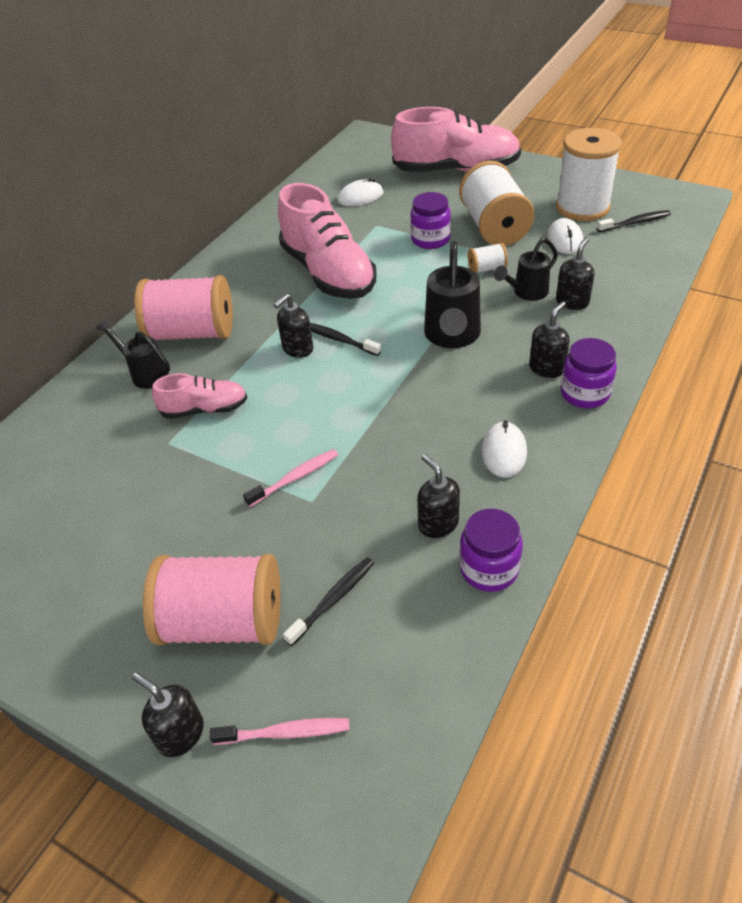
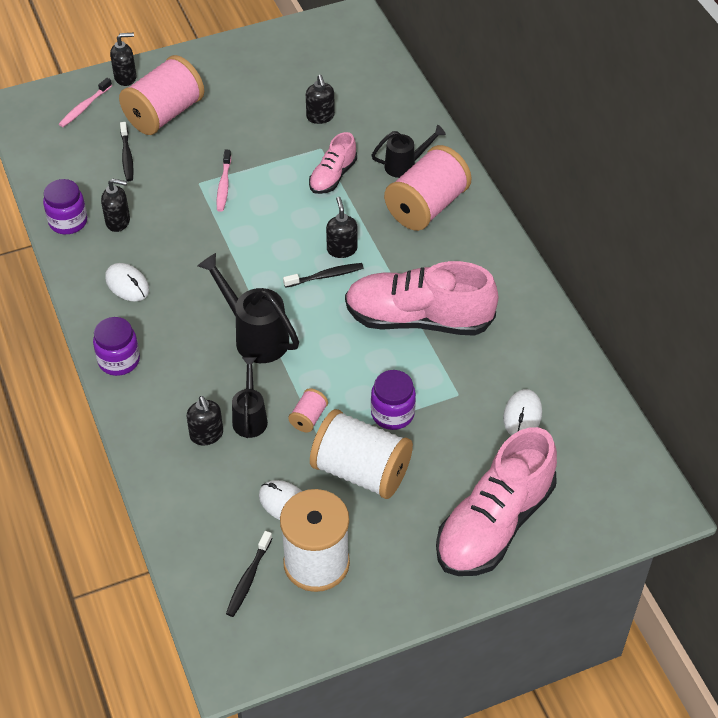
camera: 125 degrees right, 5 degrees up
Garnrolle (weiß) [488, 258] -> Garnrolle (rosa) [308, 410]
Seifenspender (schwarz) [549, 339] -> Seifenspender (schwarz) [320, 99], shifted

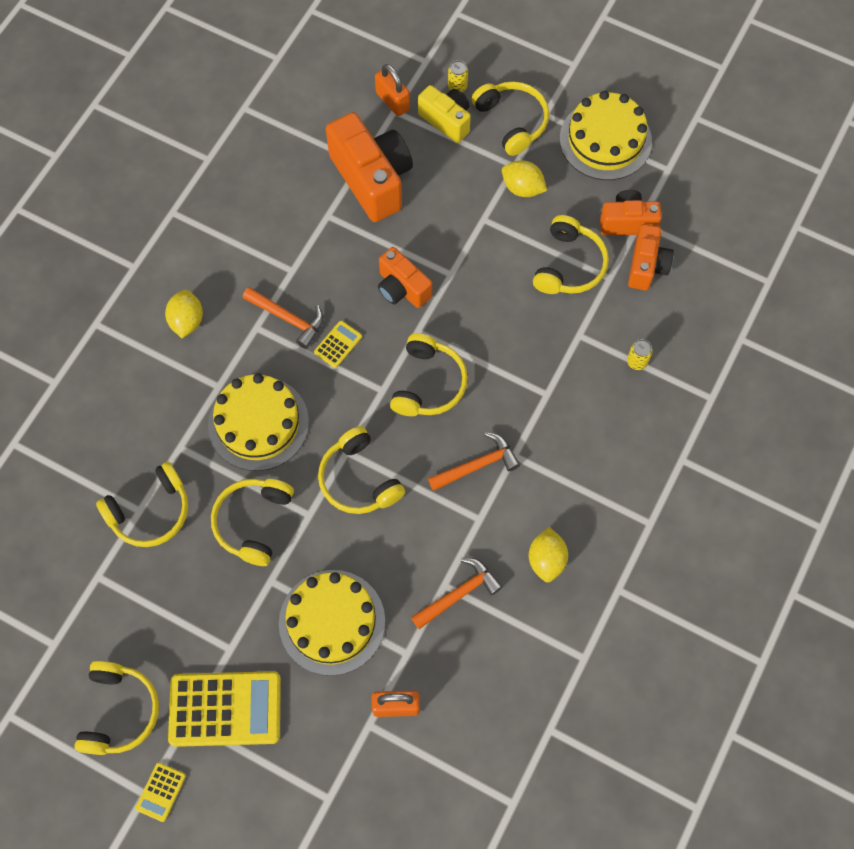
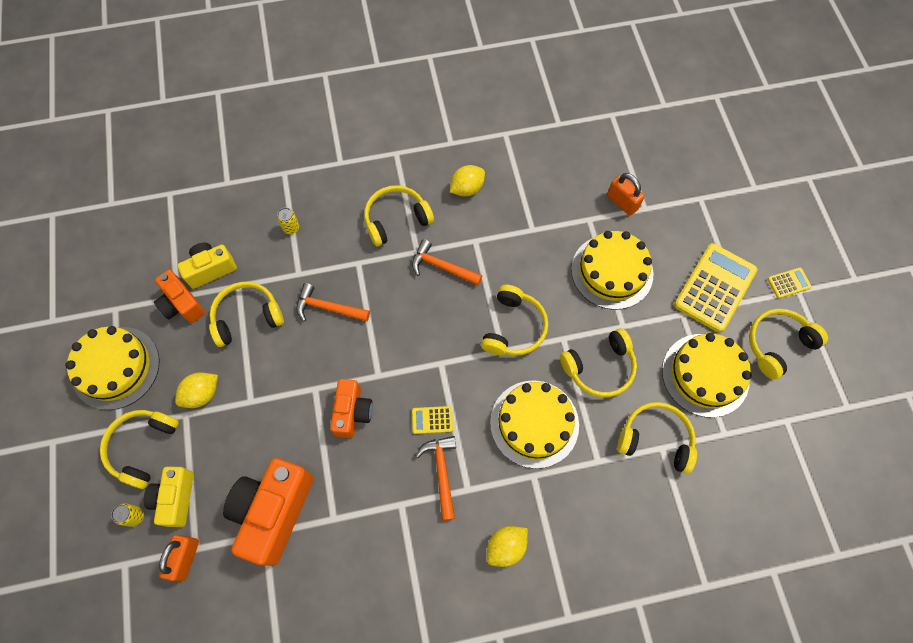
camera: 130 degrees left, 0 degrees up
Taschenrechner (gelb) [224, 709] -> Taschenrechner (gelb) [716, 288], 75 degrees clockwise
Kopfhörer (gelb) [429, 374] -> Kopfhörer (gelb) [399, 216], shifted
Hammer (orange) [457, 593] -> Hammer (orange) [333, 302], shifted
Zitrone (gelb) [524, 178] -> Zitrone (gelb) [196, 390], 60 degrees clockwise
Kamera (orange) [651, 257] -> Kamera (gelb) [207, 266]
none -> Kuchen (gelb) [707, 375]

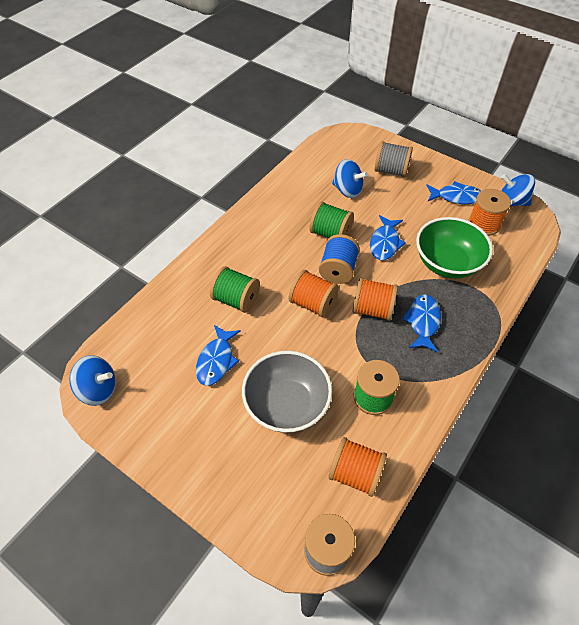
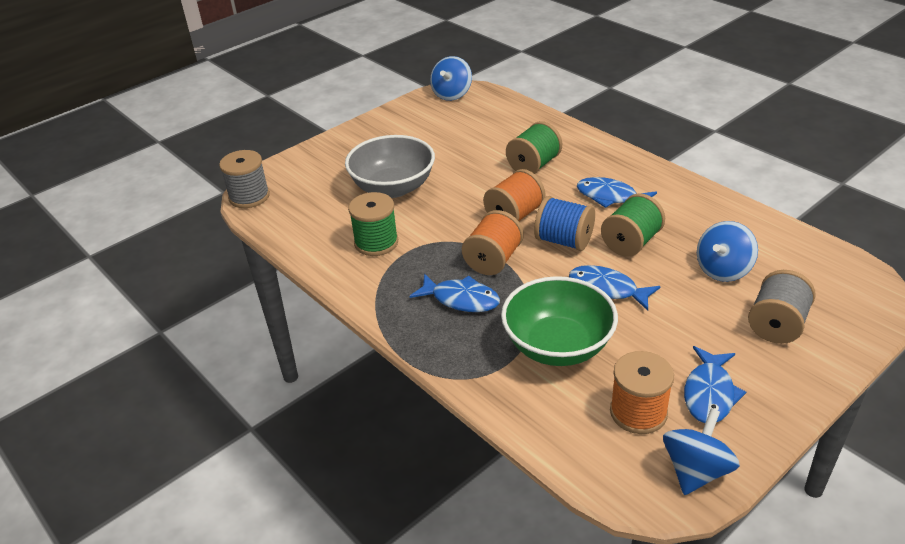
camera: 105 degrees right, 15 degrees down
Fisch (blau) [218, 355] -> Fisch (blau) [617, 192], shifted
Garnrolle (orange) [357, 467] -> none

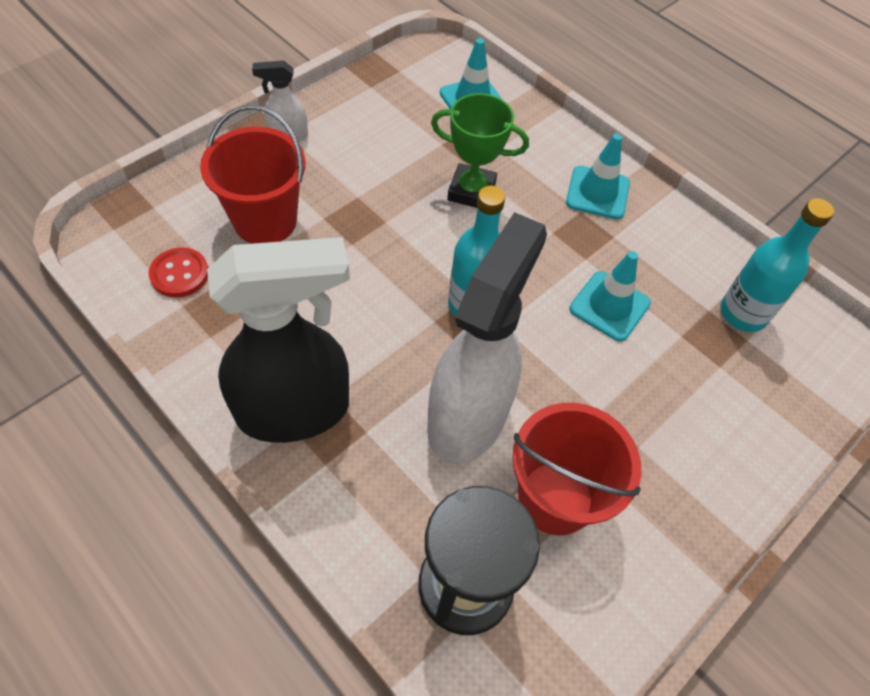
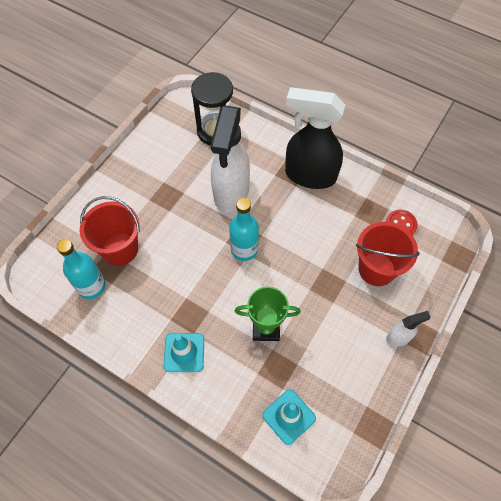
camera: 170 degrees right, 5 degrees up
Sprühflasche (schwarz) [278, 340] -> Sprühflasche (schwarz) [315, 138], 45 degrees clockwise
Eimer (rot) [576, 469] -> Eimer (rot) [110, 231], shifted
Leitkegel (türkis) [610, 296] -> none

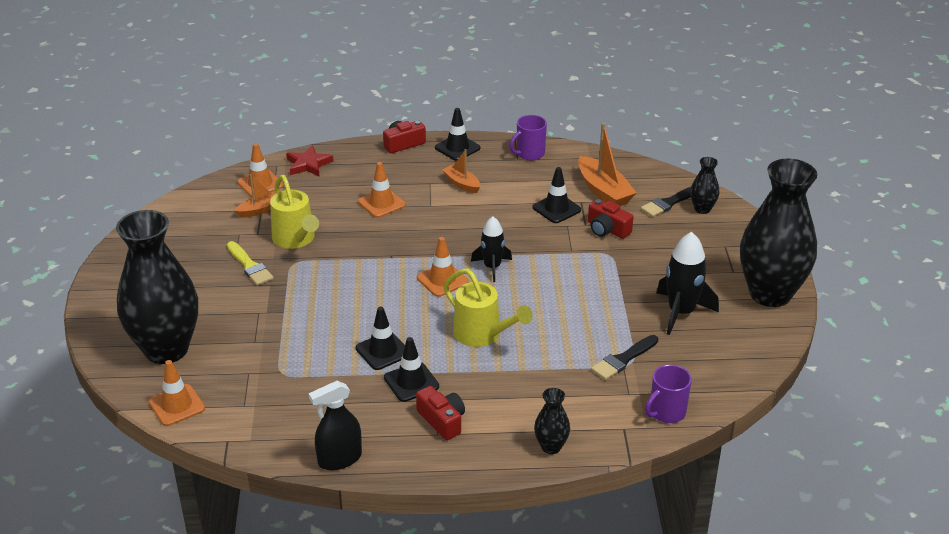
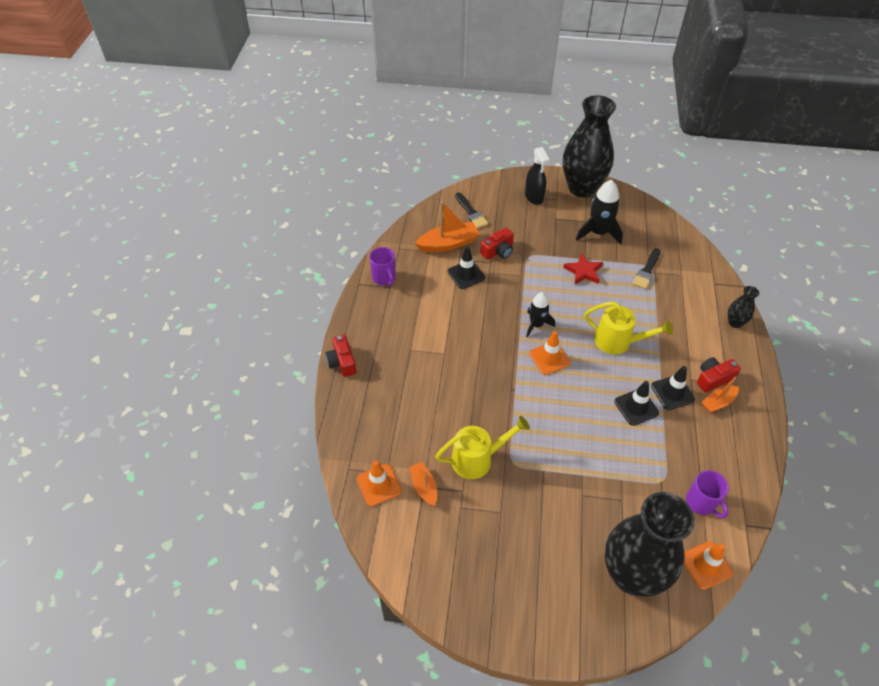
camera: 80 degrees left, 15 degrees up
Pinsel (gelb) [250, 263] -> none
Stern (rot) [309, 161] -> Stern (rot) [583, 268], shifted
Sprühflasche (schwarz) [335, 425] -> Sprühflasche (schwarz) [537, 176], shifted
Leitkegel (orange) [382, 190] -> none
Leitkegel (schwarz) [458, 134] -> none
Boot (orange) [461, 171] -> Boot (orange) [720, 395], shifted
Gießkanne (gelb) [488, 308] -> Gießkanne (gelb) [628, 328], 60 degrees clockwise
Pinsel (schwarz) [624, 357] -> Pinsel (schwarz) [646, 268], 60 degrees clockwise
Tasse (lila) [668, 394] -> Tasse (lila) [707, 494], shifted
Vase (schwarz) [704, 185] -> none

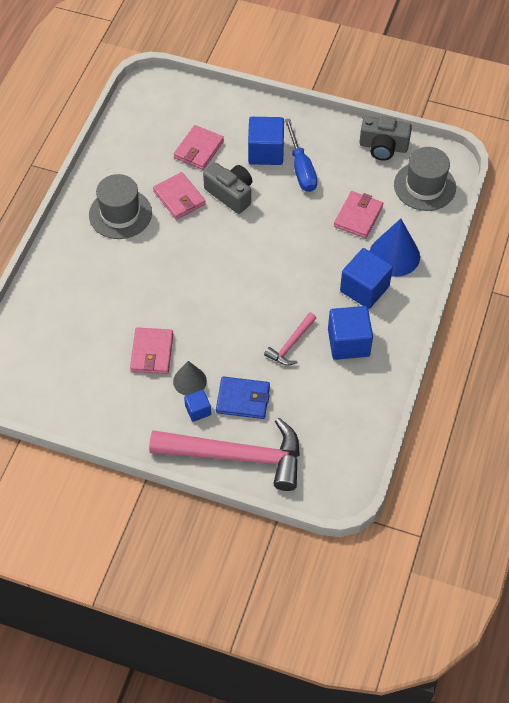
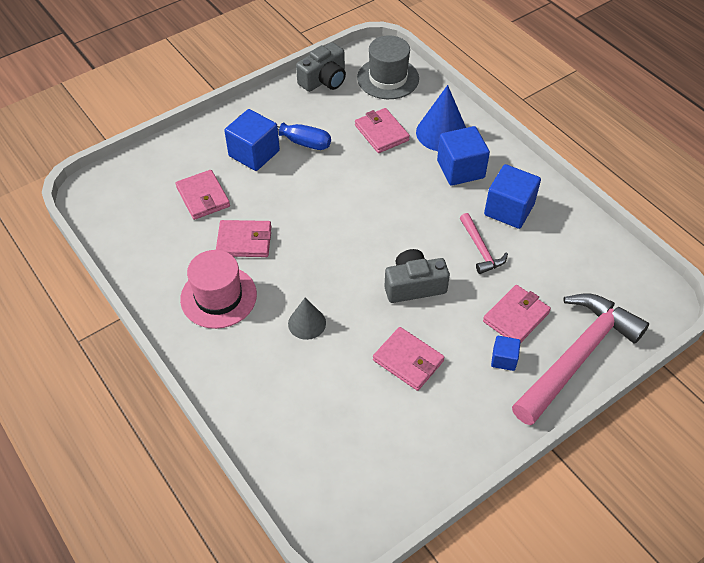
camera: 55 degrees left, 5 degrees down
Hut (grau) [120, 206] -> Hut (rosa) [218, 289]
Kegel (grau) [190, 378] -> Kegel (grau) [307, 319], shifted
Kamera (grau) [227, 188] -> Kamera (grau) [417, 276], shifted
Geldbörse (blau) [243, 397] -> Geldbörse (rosa) [517, 314]

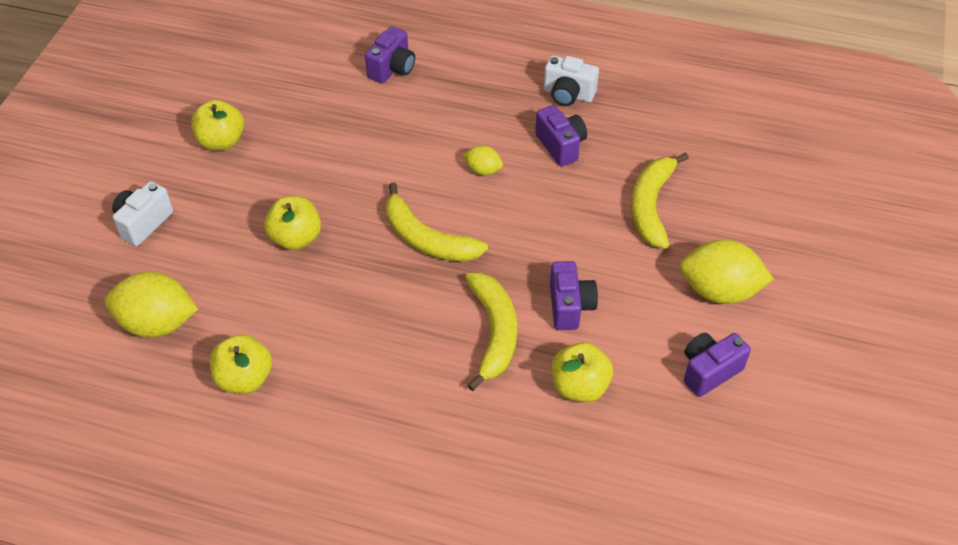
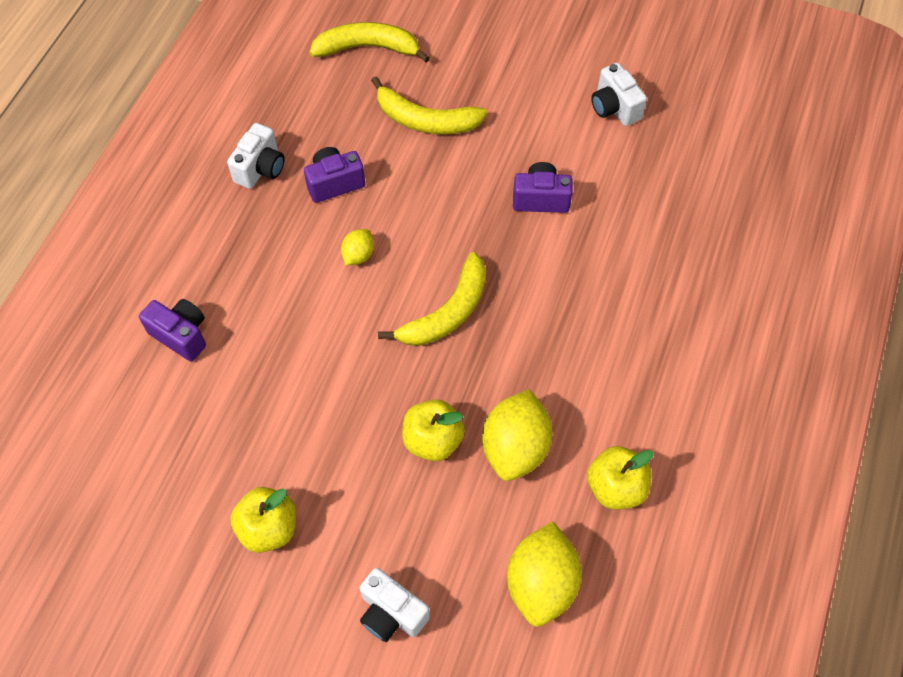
camera: 85 degrees left, 10 degrees up
Banane (gelb) [491, 332] -> Banane (gelb) [369, 42], shifted
Apfel (gelb) [582, 372] -> none
Zitrone (gelb) [727, 272] -> Zitrone (gelb) [517, 435], shifted
Kamera (lila) [717, 365] -> Kamera (weiß) [619, 94]

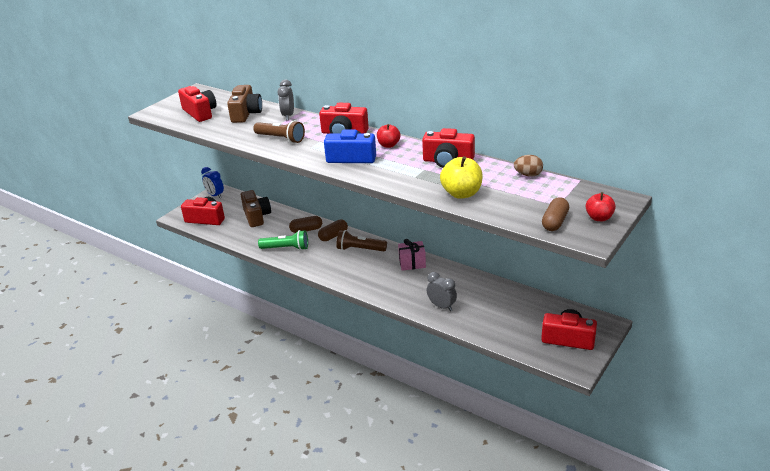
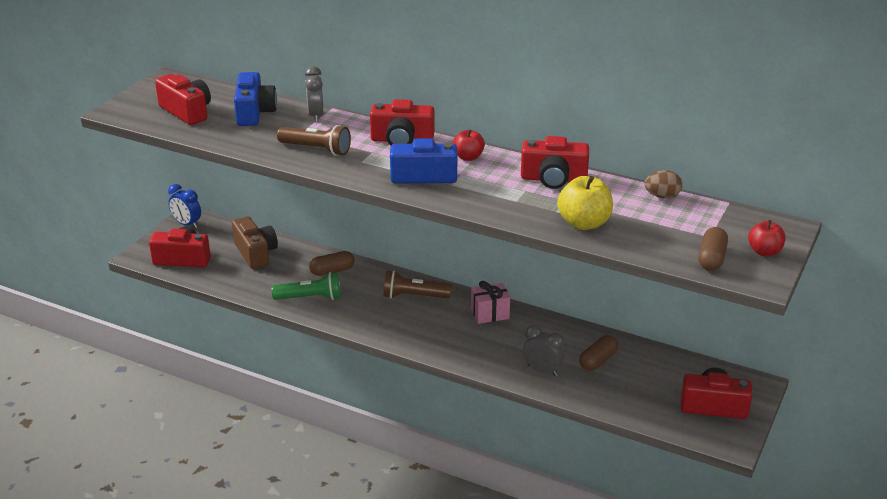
camera: 10 degrees left, 0 degrees up
Kamera (braun) [244, 104] -> Kamera (blau) [255, 99]
Kapsel (braun) [333, 230] -> Kapsel (braun) [598, 353], shifted

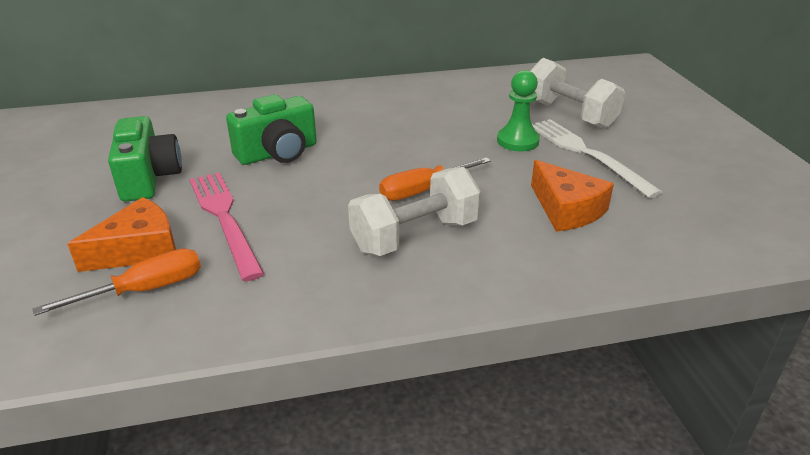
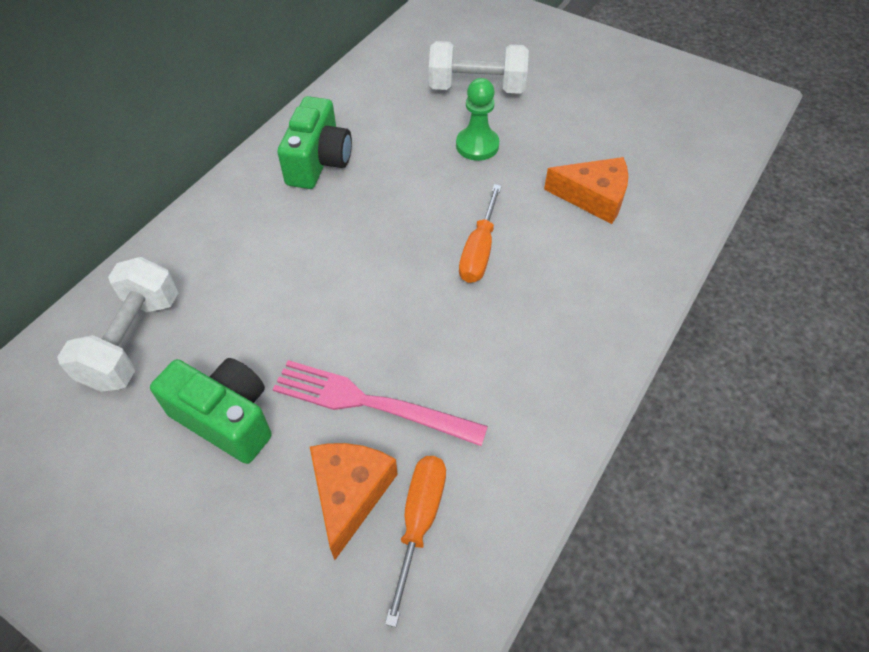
camera: 45 degrees left, 20 degrees up
Kamera (grün) [271, 129] -> Kamera (grün) [314, 142], shifted
Hantel (weiß) [414, 211] -> Hantel (weiß) [117, 324], shifted
Gabel (weiß) [597, 158] -> none

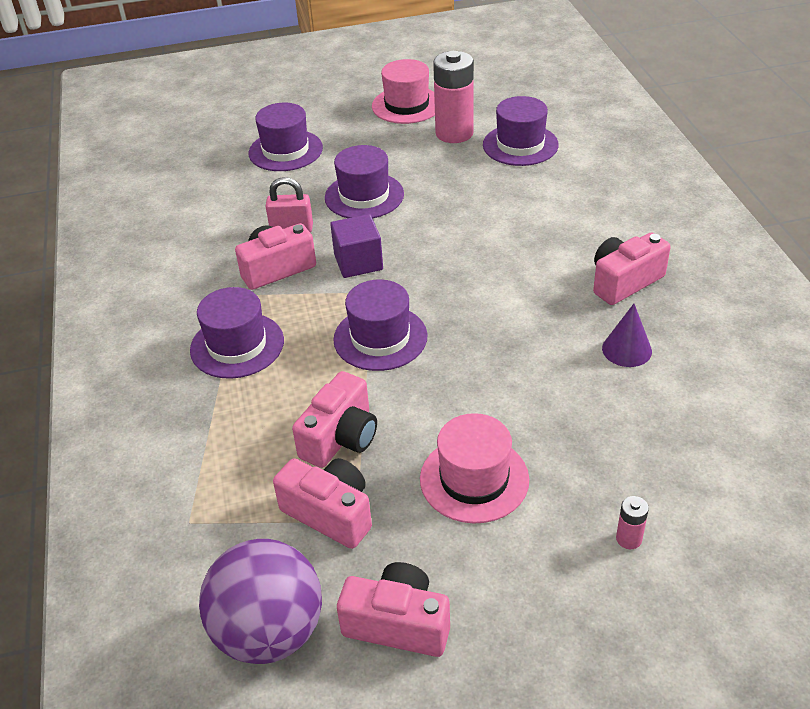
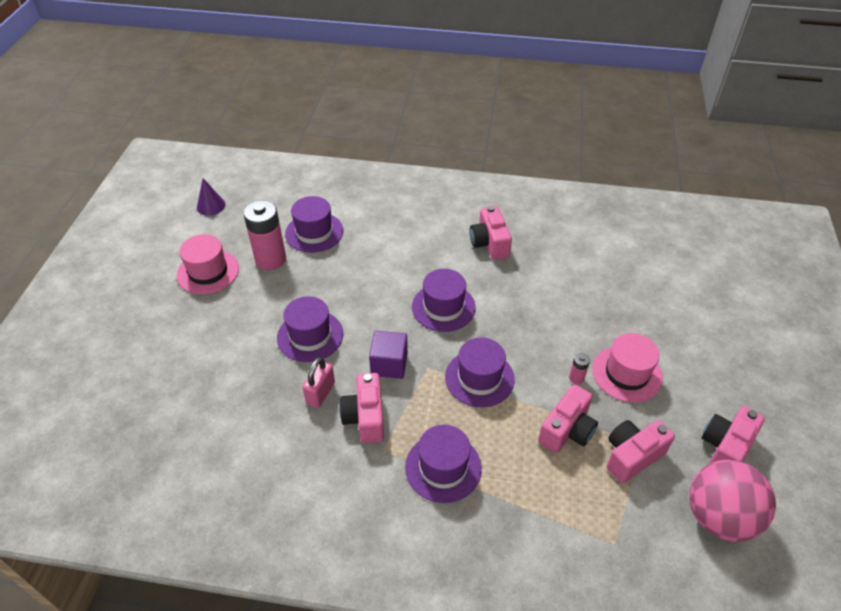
camera: 70 degrees left, 5 degrees up
Ball (lila) [260, 601] -> Ball (rosa) [732, 501]
Hut (lila) [286, 137] -> Hut (lila) [444, 300], shifted
Kamera (rosa) [334, 419] -> Kamera (rosa) [568, 418], 75 degrees clockwise
Kegel (lila) [627, 335] -> Kegel (lila) [211, 197], shifted
Batterie (rosa) [632, 522] -> Batterie (rosa) [579, 368], shifted

